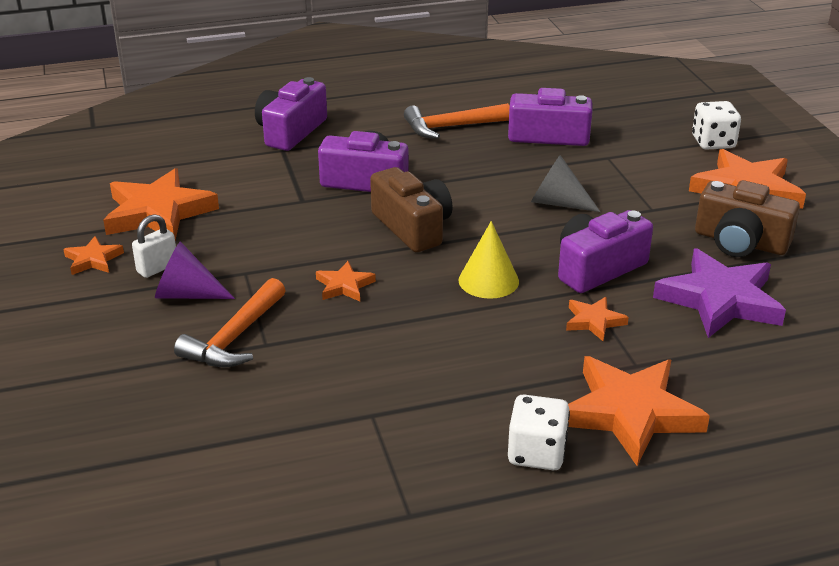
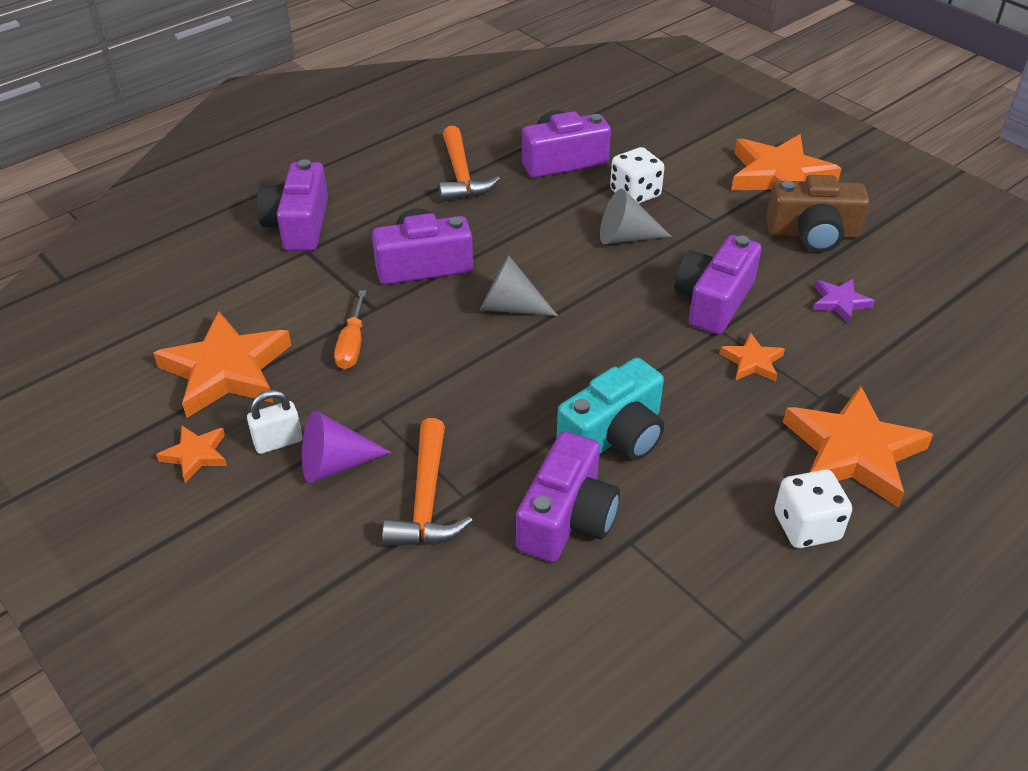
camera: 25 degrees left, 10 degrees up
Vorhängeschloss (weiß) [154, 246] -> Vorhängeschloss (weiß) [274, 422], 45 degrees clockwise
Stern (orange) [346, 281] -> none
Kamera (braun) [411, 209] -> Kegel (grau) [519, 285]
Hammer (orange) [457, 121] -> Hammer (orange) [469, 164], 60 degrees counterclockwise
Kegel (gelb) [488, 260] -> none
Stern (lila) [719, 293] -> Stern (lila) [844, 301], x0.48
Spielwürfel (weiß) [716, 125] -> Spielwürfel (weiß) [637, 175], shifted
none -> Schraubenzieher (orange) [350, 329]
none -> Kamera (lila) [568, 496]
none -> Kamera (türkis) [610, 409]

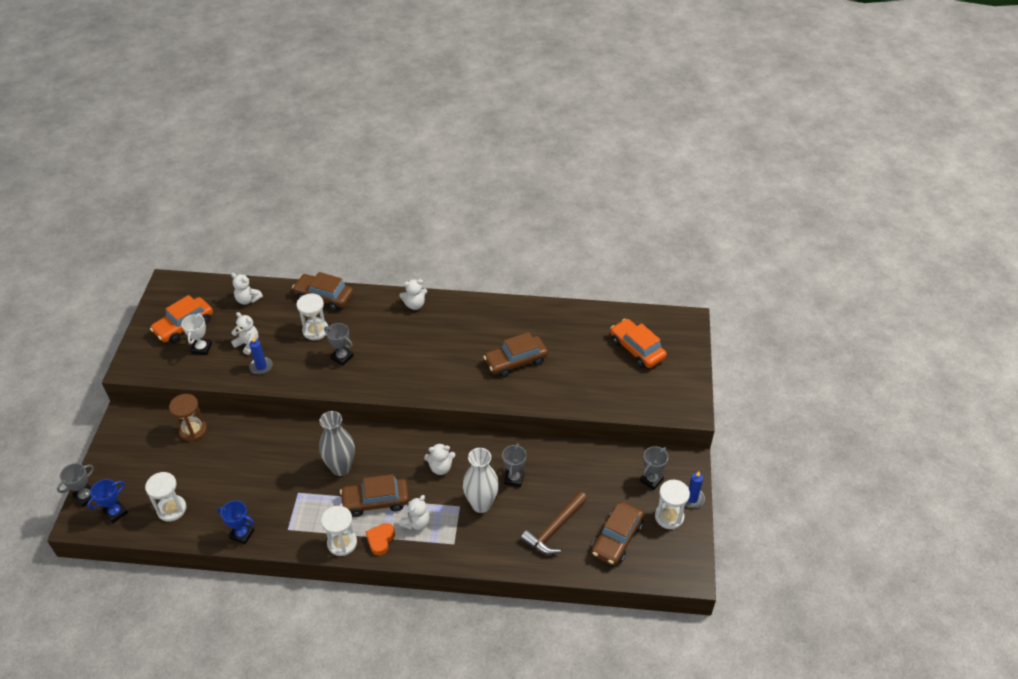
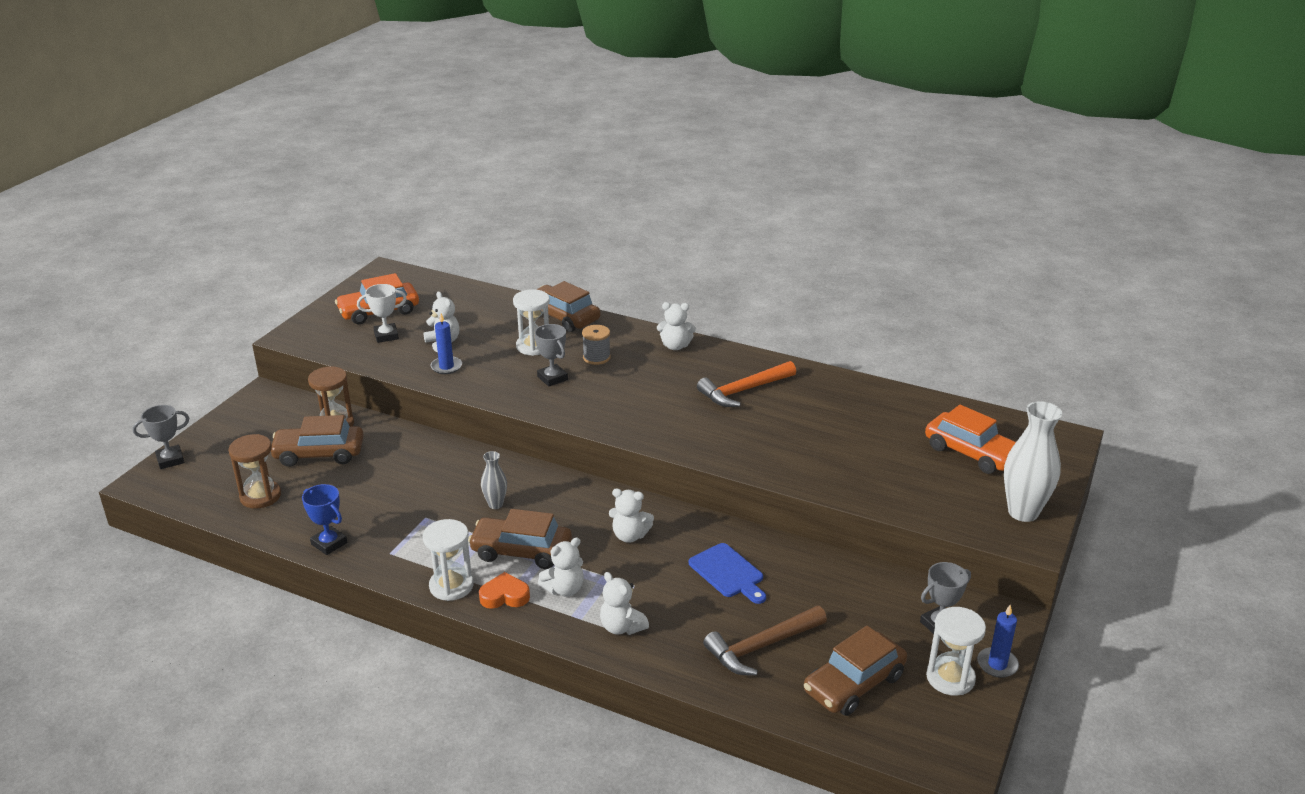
camera: 20 degrees right, 15 degrees down
Pokal (blau) [107, 501] -> none
Sanduhr (weiß) [165, 497] -> Sanduhr (braun) [254, 471]
Pokal (weiß) [196, 334] -> Pokal (weiß) [382, 313], 45 degrees clockwise
Teddybär (weiß) [247, 289] -> Teddybär (weiß) [624, 603], shifted
Vase (grau) [337, 443] -> Vase (grau) [494, 480], x0.52
Herz (orange) [380, 539] -> Herz (orange) [504, 590], 45 degrees clockwise
Vase (weiß) [481, 480] -> Vase (weiß) [1033, 461], shifted
Auto (braun) [515, 354] -> Auto (braun) [317, 441], shifted
Pokal (grau) [514, 465] -> Schneidebrett (blau) [727, 573]
Auto (orange) [638, 343] -> Auto (orange) [970, 439], 150 degrees clockwise
none -> Garnrolle (grau) [596, 345]
none -> Hammer (orange) [746, 384]

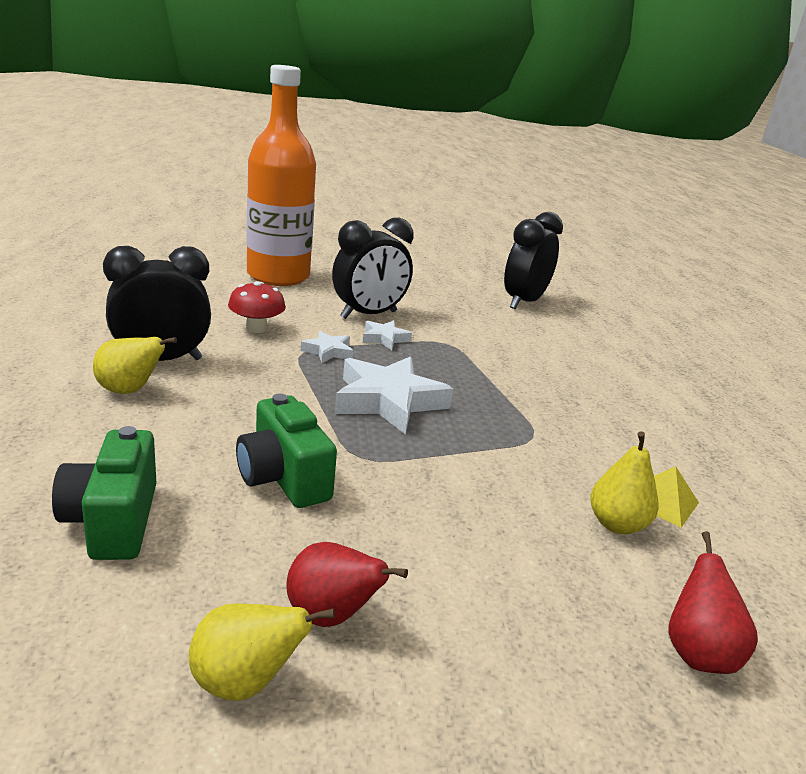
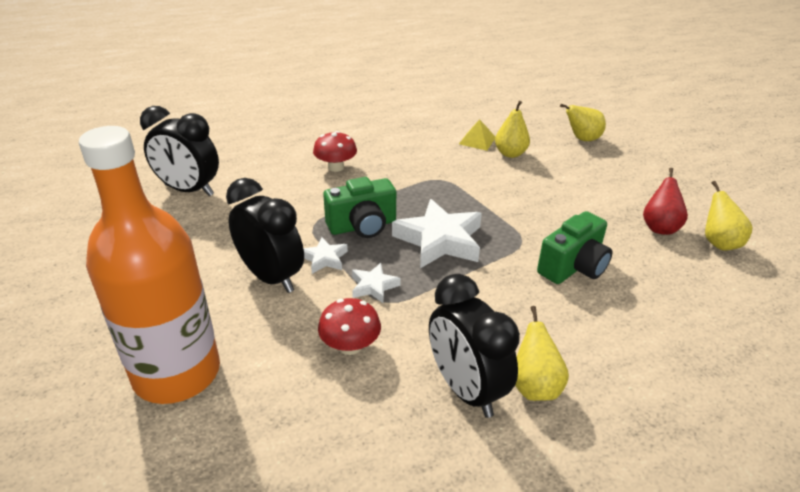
camera: 100 degrees left, 10 degrees up
Kamera (grün) [104, 493] -> Kamera (grün) [359, 207], shifted
Birne (rot) [713, 602] -> Birne (gelb) [583, 122]
none -> Pilz (rot) [335, 151]

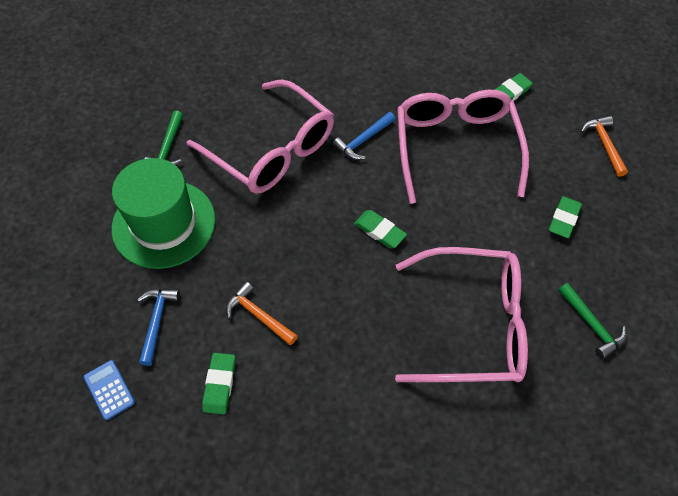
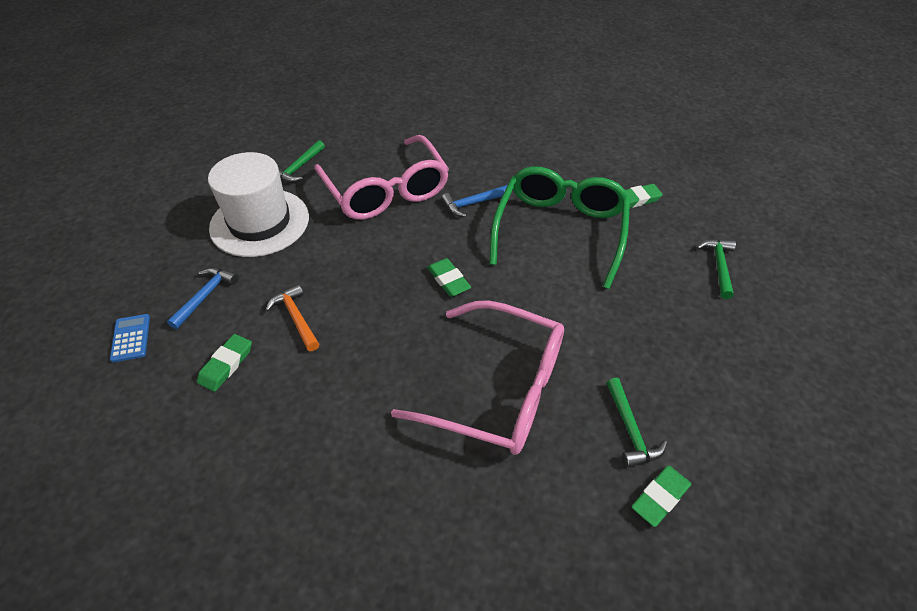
camera: 20 degrees right, 10 degrees down
Hut (grün) [163, 213] -> Hut (weiß) [258, 204]
Brille (rosa) [463, 147] -> Brille (grün) [559, 227]
Radiergummi (grün) [565, 217] -> Radiergummi (grün) [661, 496], shifted
Hammer (orange) [604, 146] -> Hammer (grün) [716, 269]

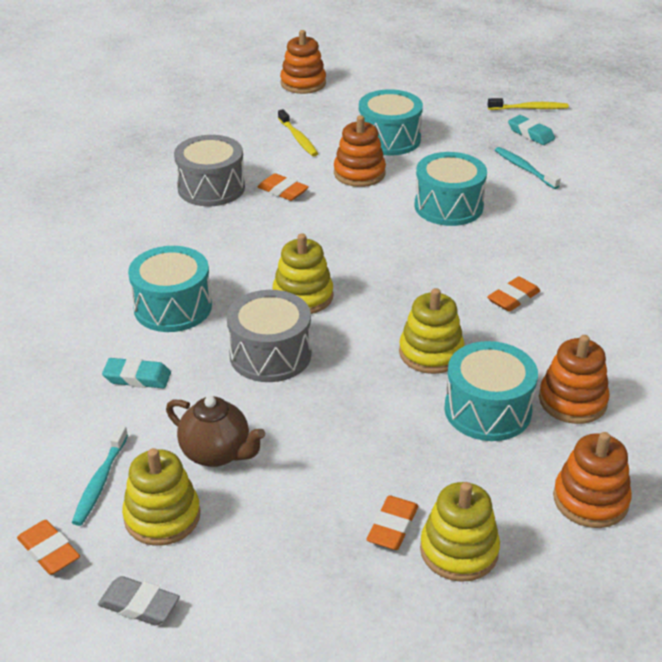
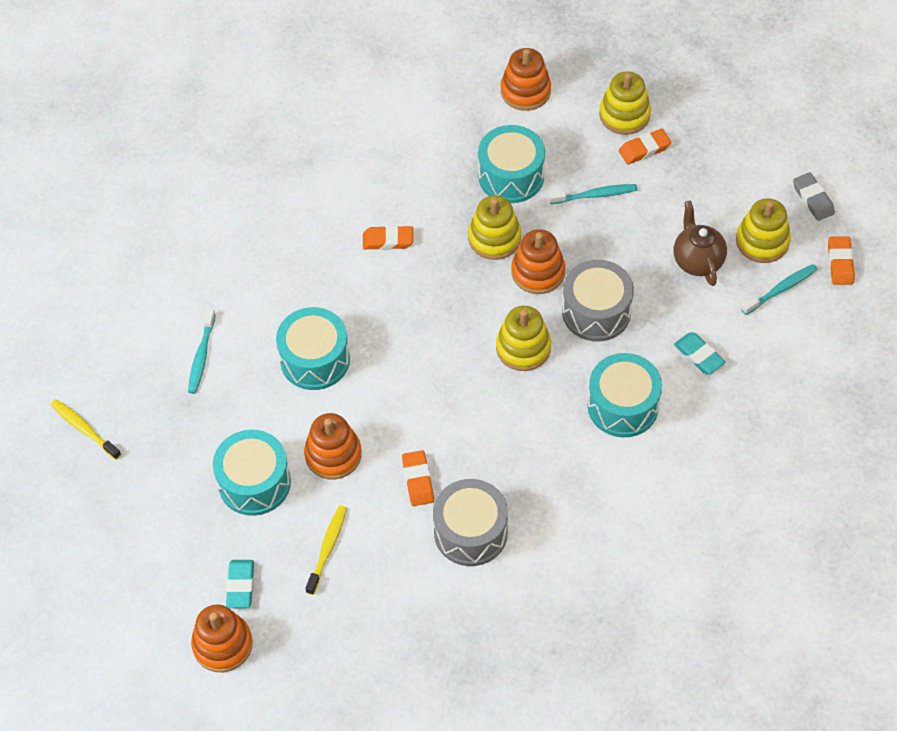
camera: 135 degrees left, 20 degrees up
Radiergummi (türkis) [531, 130] -> Radiergummi (türkis) [240, 584], shifted
Stapelspielzeug (orange) [574, 379] -> Stapelspielzeug (orange) [538, 261], shifted
none -> Zahnbürste (türkis) [593, 194]

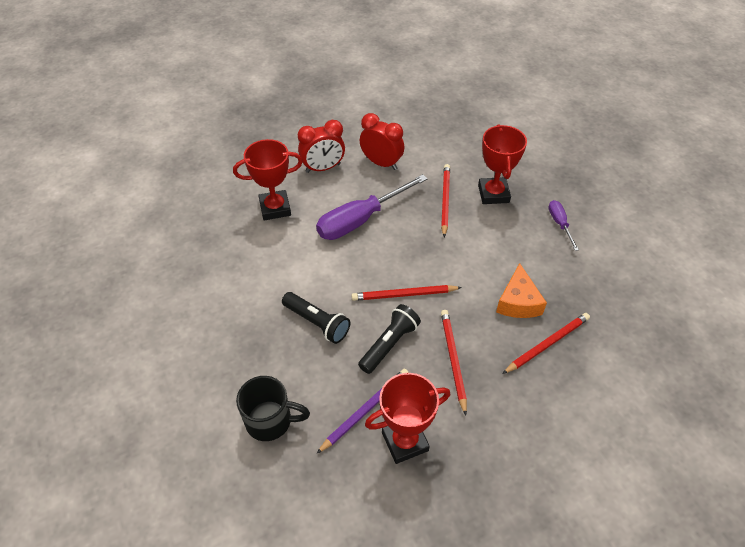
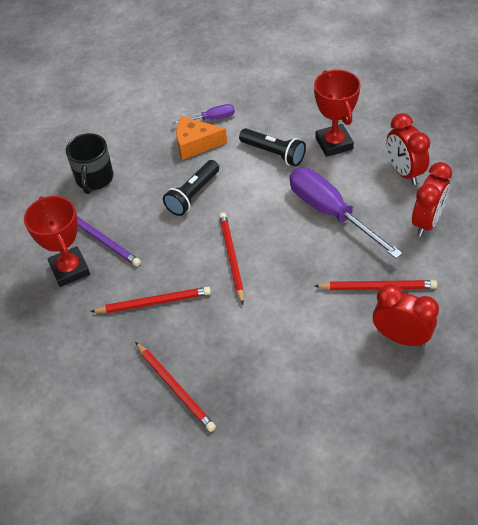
camera: 90 degrees right, 0 degrees up
Taschenlampe (schwarz) [389, 339] -> Taschenlampe (schwarz) [272, 147], shifted
Pokal (rot) [502, 164] -> Wecker (rot) [406, 315]
Käse (orange) [521, 290] -> Käse (orange) [201, 138], shifted
Schraubenzieher (lila) [563, 225] -> Schraubenzieher (lila) [203, 114], shifted

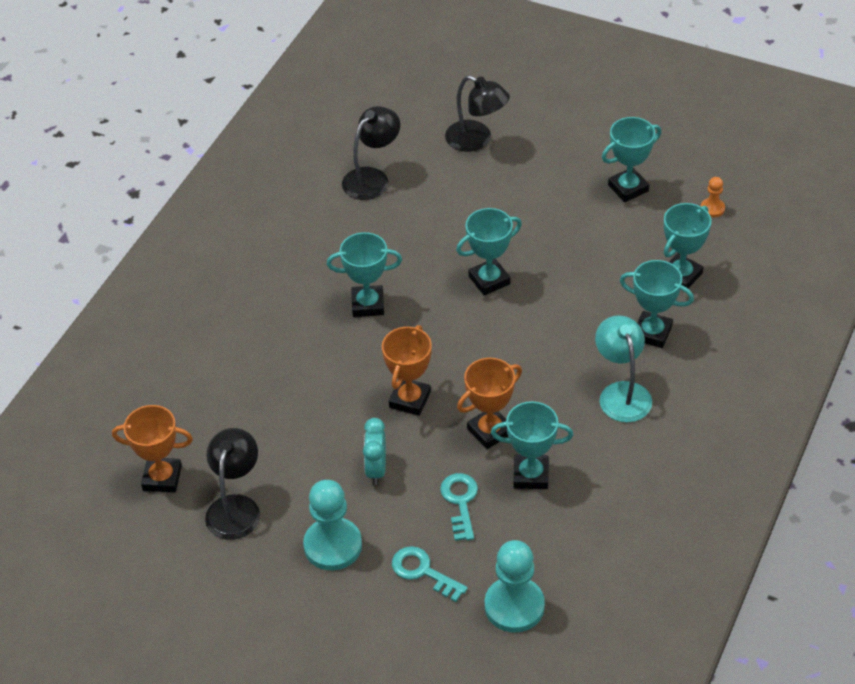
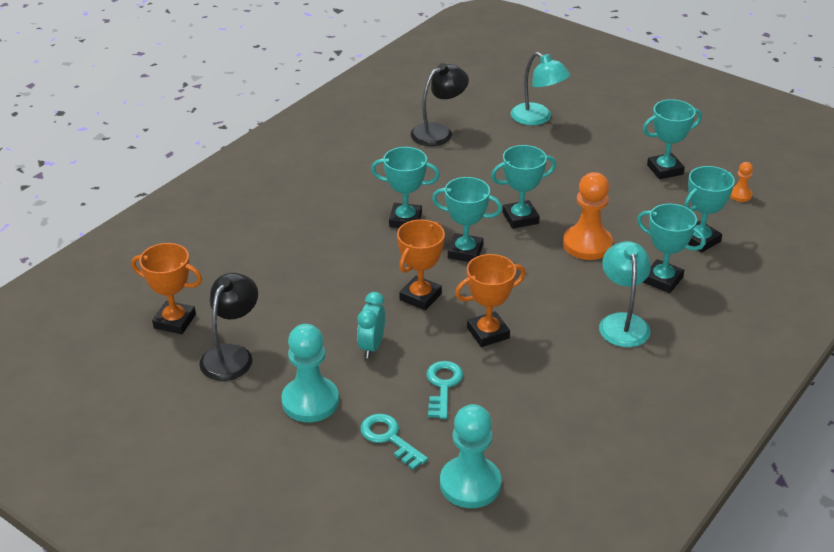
camera: 10 degrees right, 10 degrees down
Lampe (schwarz) [477, 113] -> Lampe (türkis) [540, 88]
Pokal (türkis) [532, 445] -> Pokal (türkis) [467, 219], shifted
none -> Bauer (orange) [588, 216]

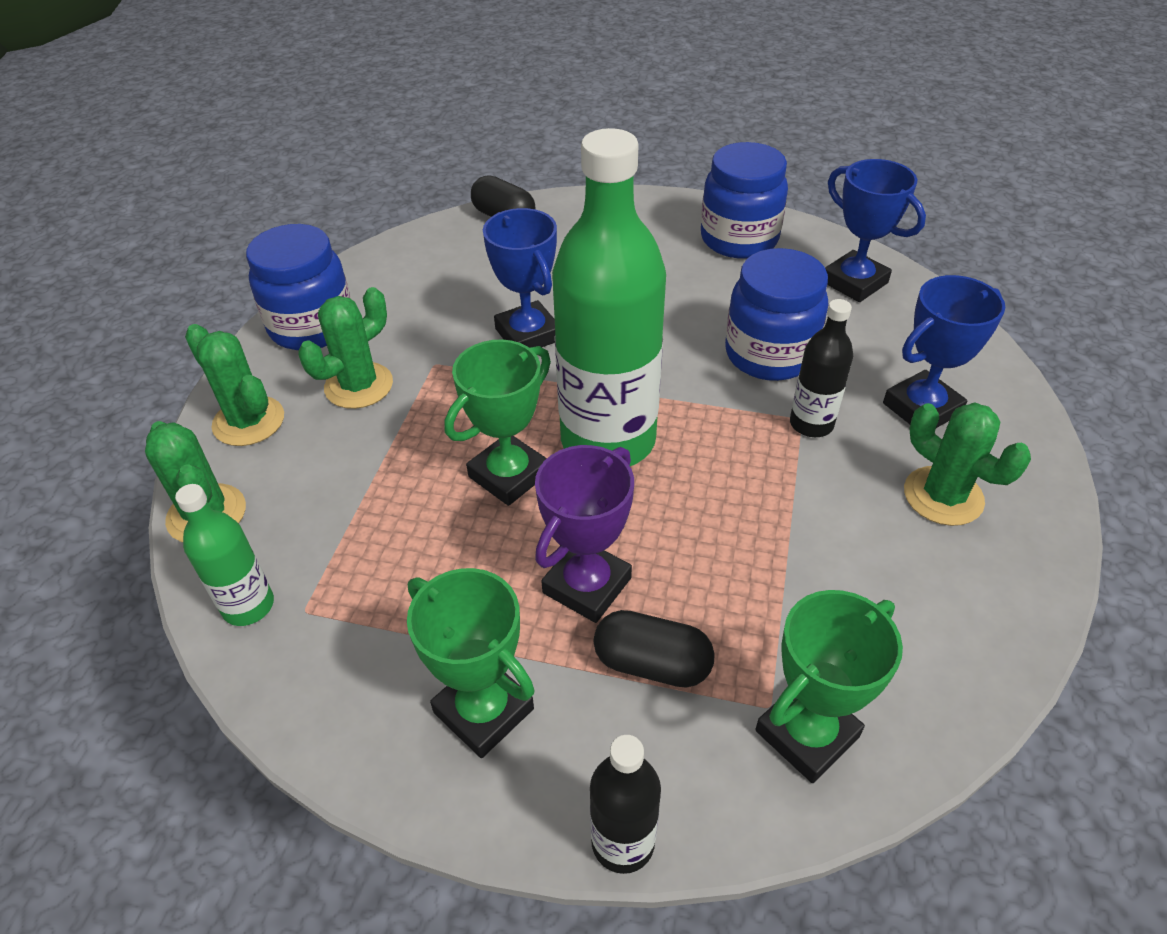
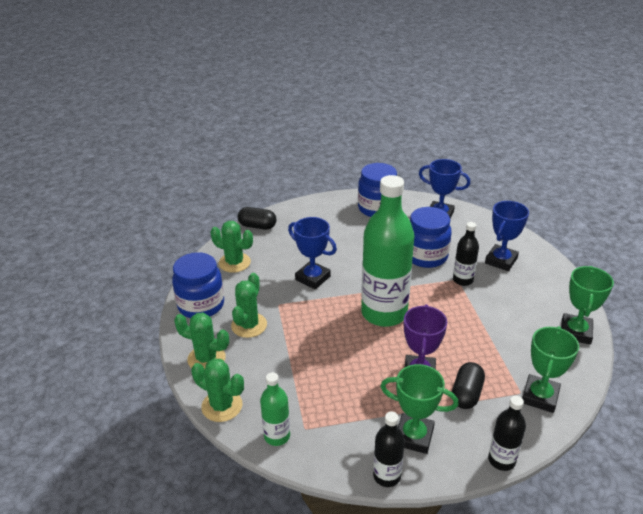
camera: 25 degrees left, 10 degrees down
Pokal (grün) [498, 422] -> Pokal (grün) [587, 305], shifted
Kapsel (schwarz) [654, 649] -> Kapsel (schwarz) [468, 385], 60 degrees counterclockwise
Kaktus (grün) [967, 464] -> Kaktus (grün) [231, 247], shifted
none -> Flasche (schwarz) [389, 449]

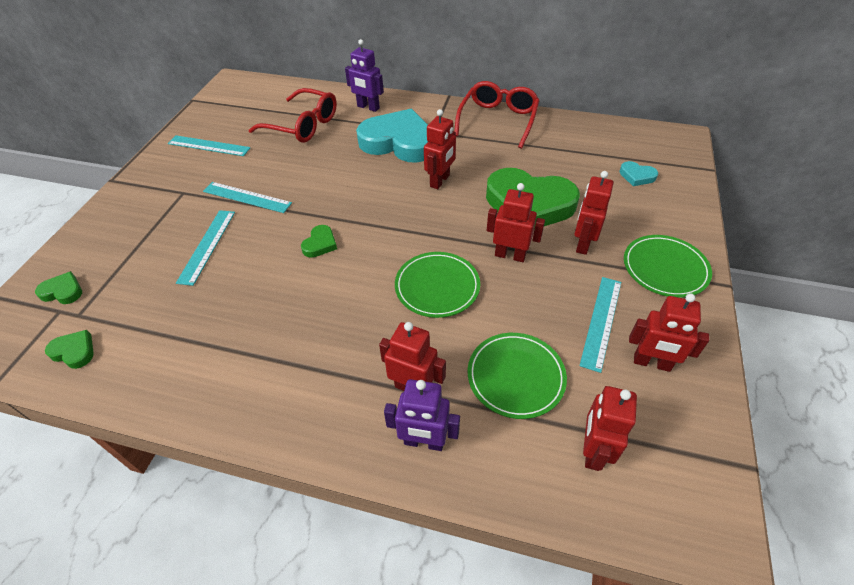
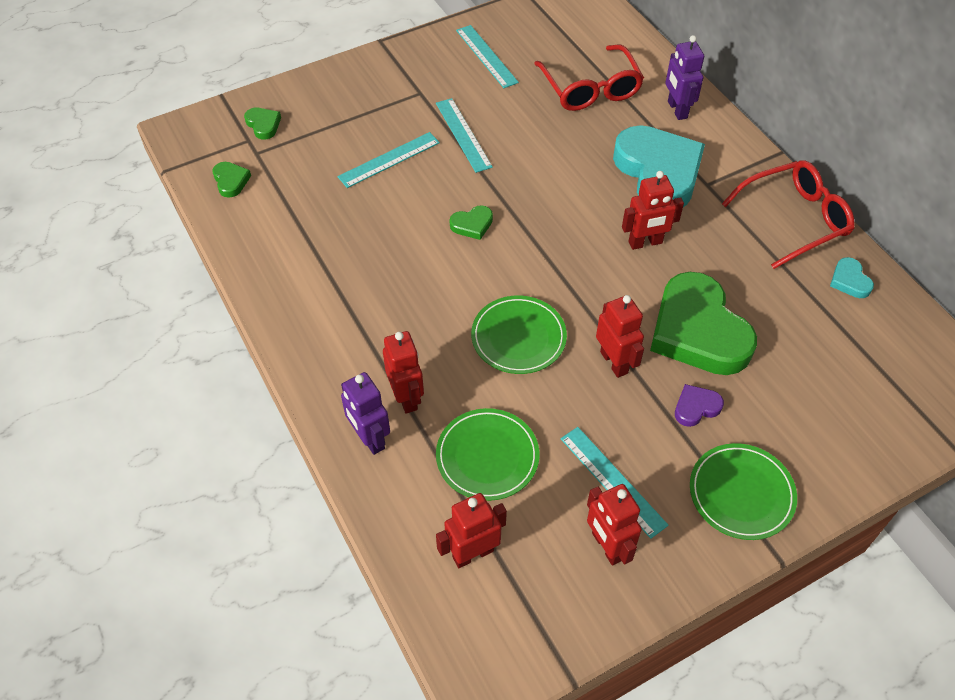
camera: 45 degrees right, 5 degrees up
Roboter (rot) [593, 213] -> Herz (lila) [699, 405]
Lineal (türkis) [600, 325] -> Lineal (türkis) [615, 483], 75 degrees clockwise
Herz (türkis) [639, 173] -> Herz (türkis) [852, 277], shifted

